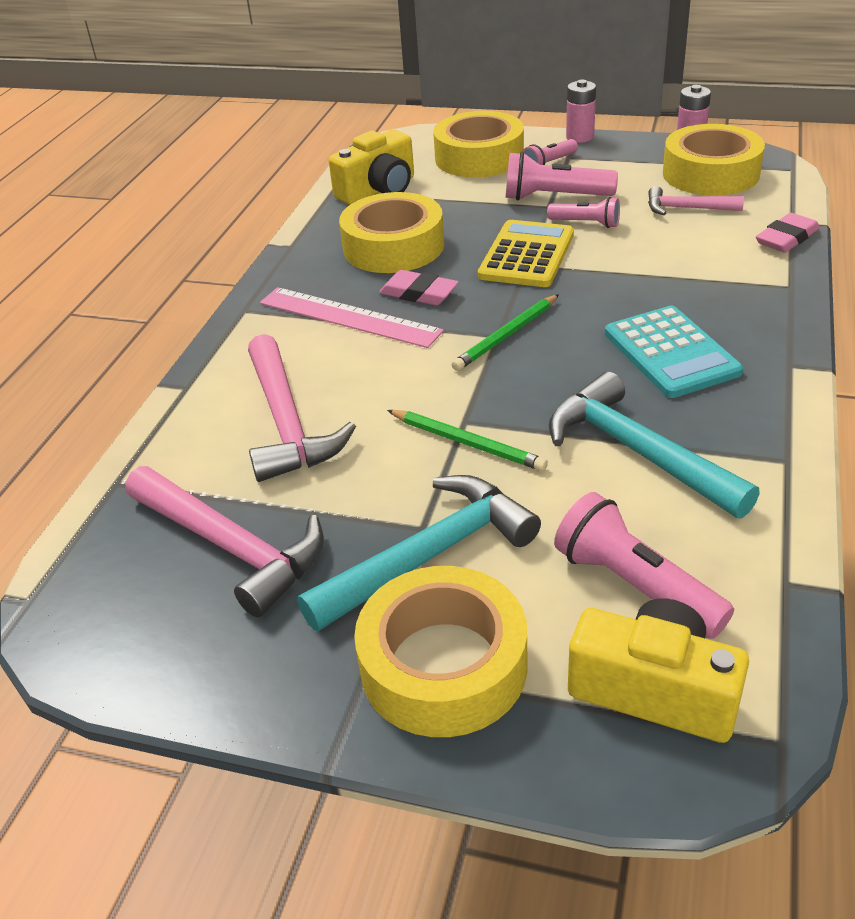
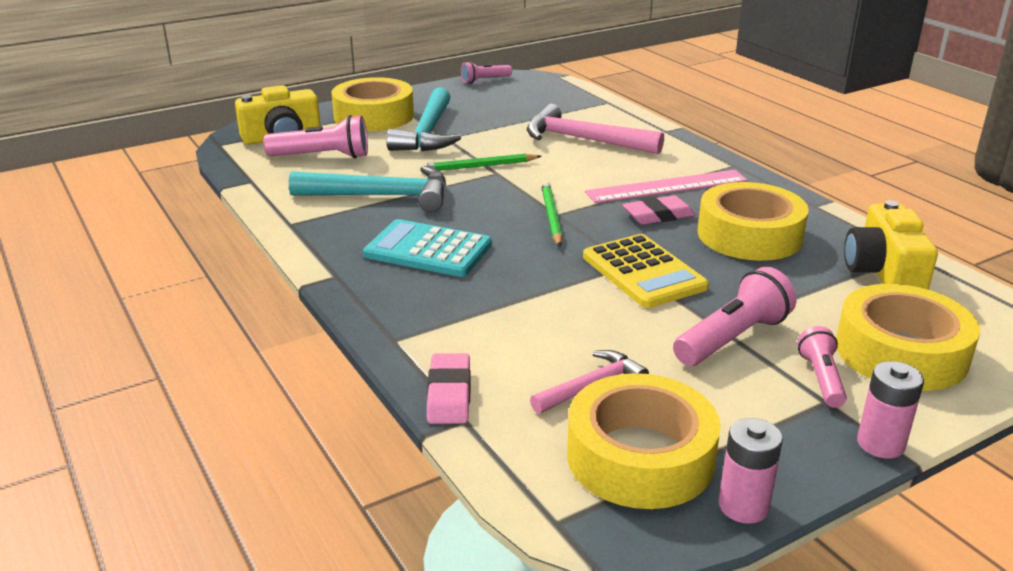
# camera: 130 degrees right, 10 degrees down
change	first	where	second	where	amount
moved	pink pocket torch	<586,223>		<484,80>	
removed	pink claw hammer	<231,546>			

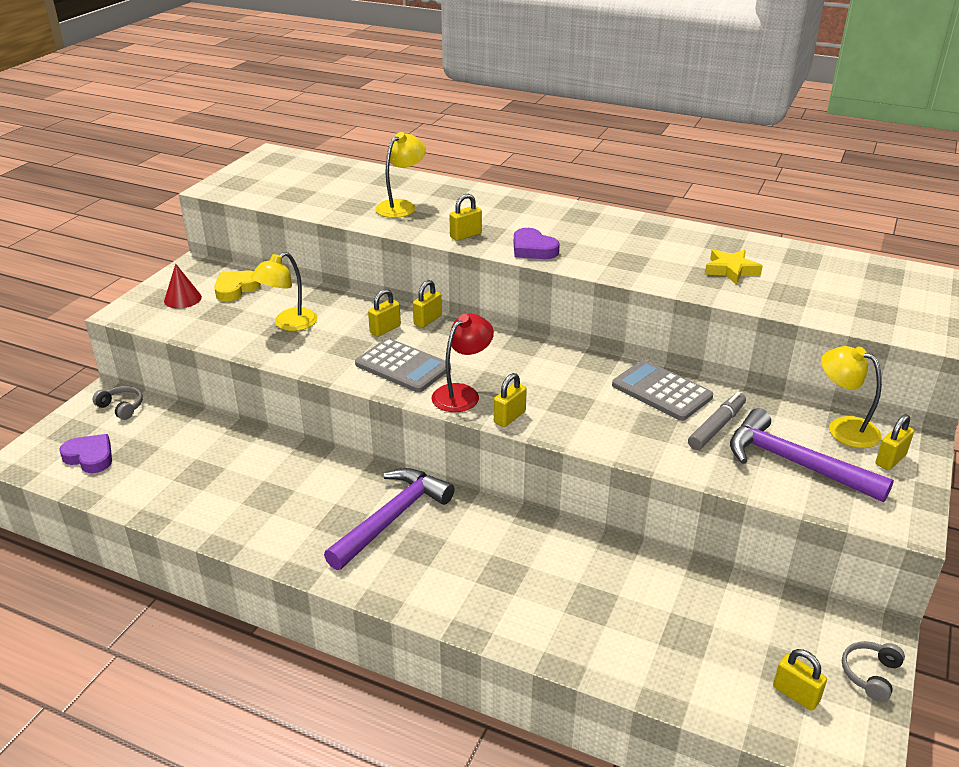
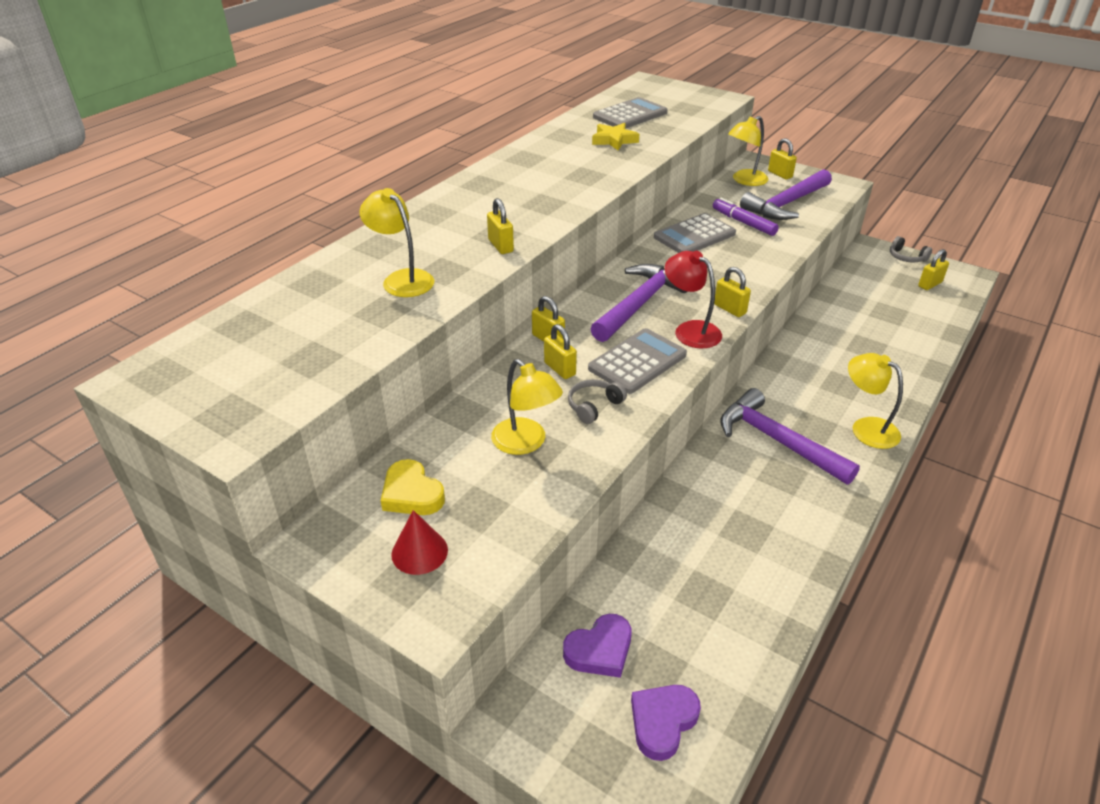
# camera: 80 degrees left, 5 degrees up
change	first	where	second	where	amount
moved	royal purple heart	<533,249>		<600,650>	
moved	ash-grey headset	<121,407>		<594,406>	
recoloured	ash-grey felt pen	<717,427>	royal purple felt pen	<743,222>	
added			ash-grey pocket calculator	<630,115>	
added			royal purple claw hammer	<640,303>	
added			bright yellow lamp	<866,428>	

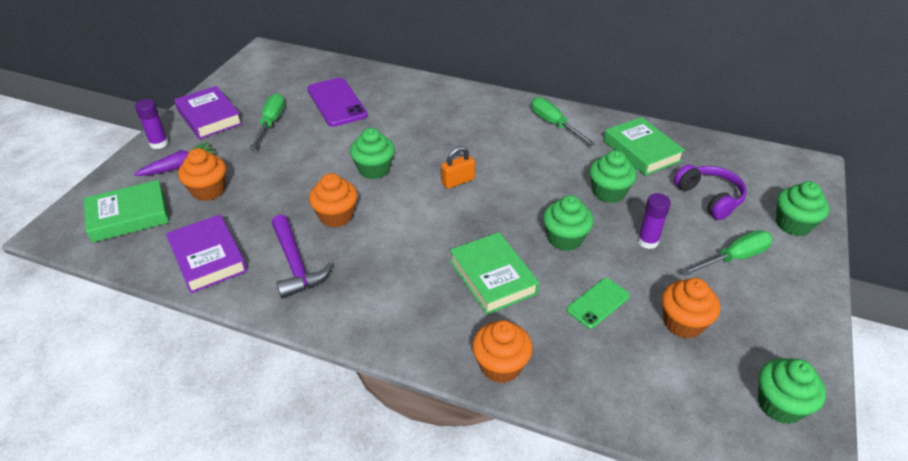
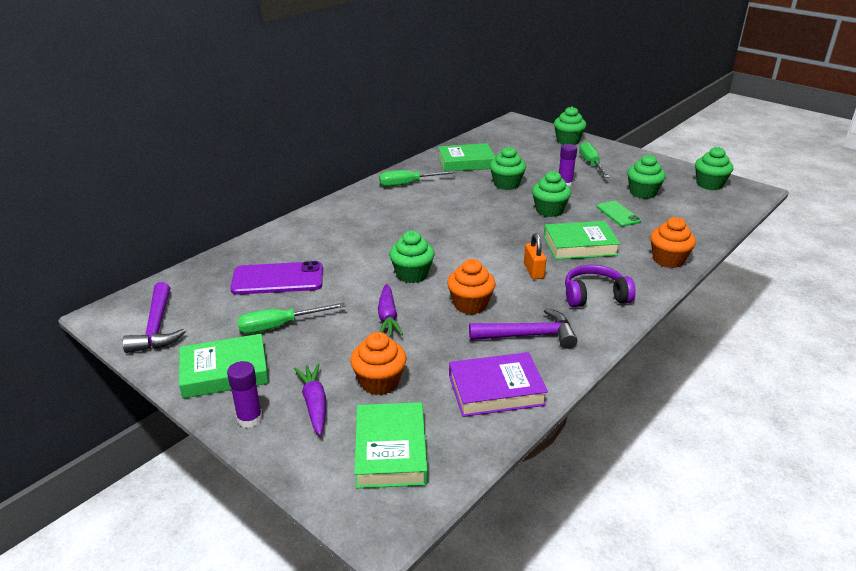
# camera: 70 degrees left, 10 degrees down
change	first	where	second	where	amount
recoloured	royal purple hardback	<209,117>	green hardback	<225,371>	
turned	green screwdriver	<271,123>		<279,326>	45 degrees counterclockwise
moved	orange-coloured padlock	<458,181>		<533,271>	
moved	royal purple headset	<709,198>		<594,296>	
recoloured	orange-coloured fairy cake	<683,323>	green fairy cake	<642,193>	
added			royal purple claw hammer	<157,327>	
added			royal purple root vegetable	<388,317>	

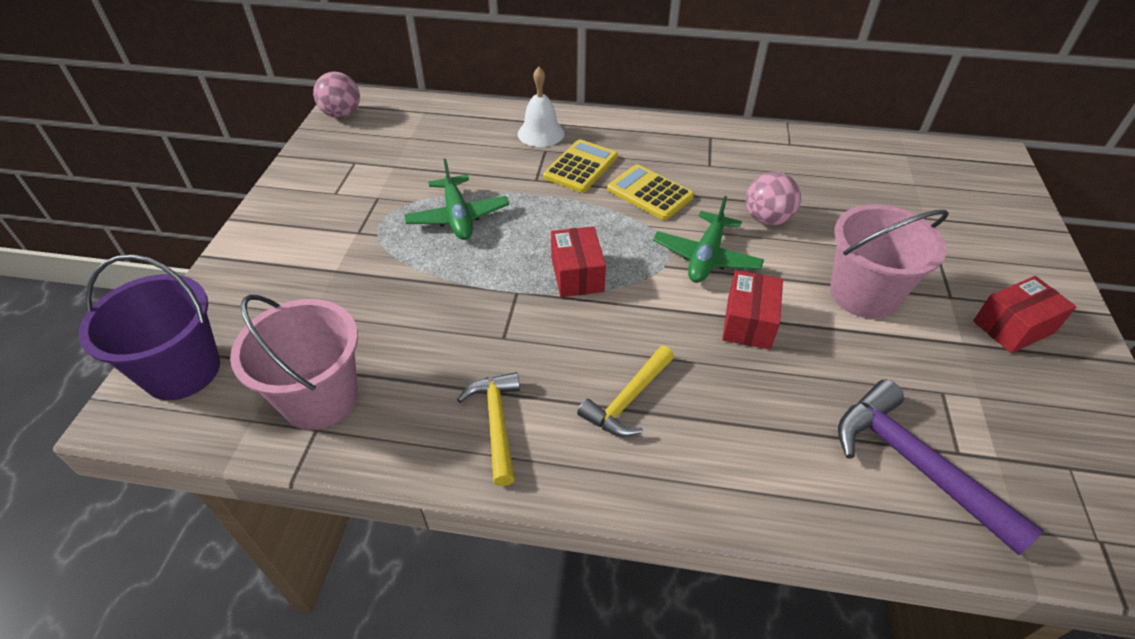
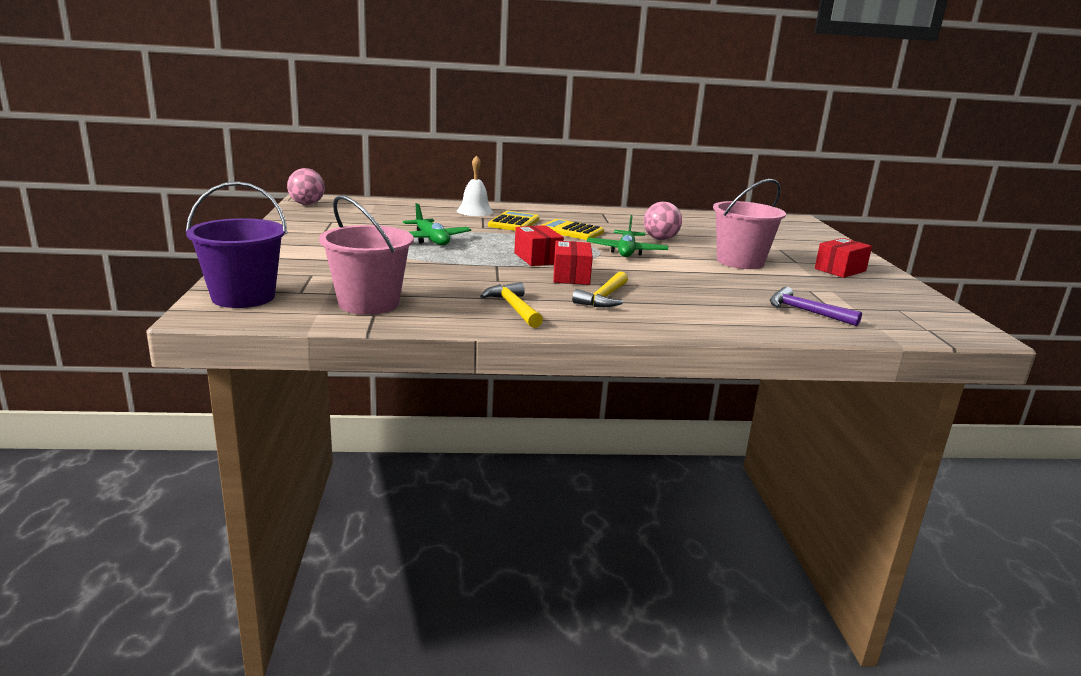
# camera: 15 degrees left, 25 degrees down
change	first	where	second	where	amount
moved	scarlet box	<748,322>		<571,276>	
resized	royal purple claw hammer	<915,464>		<806,311>	x0.66

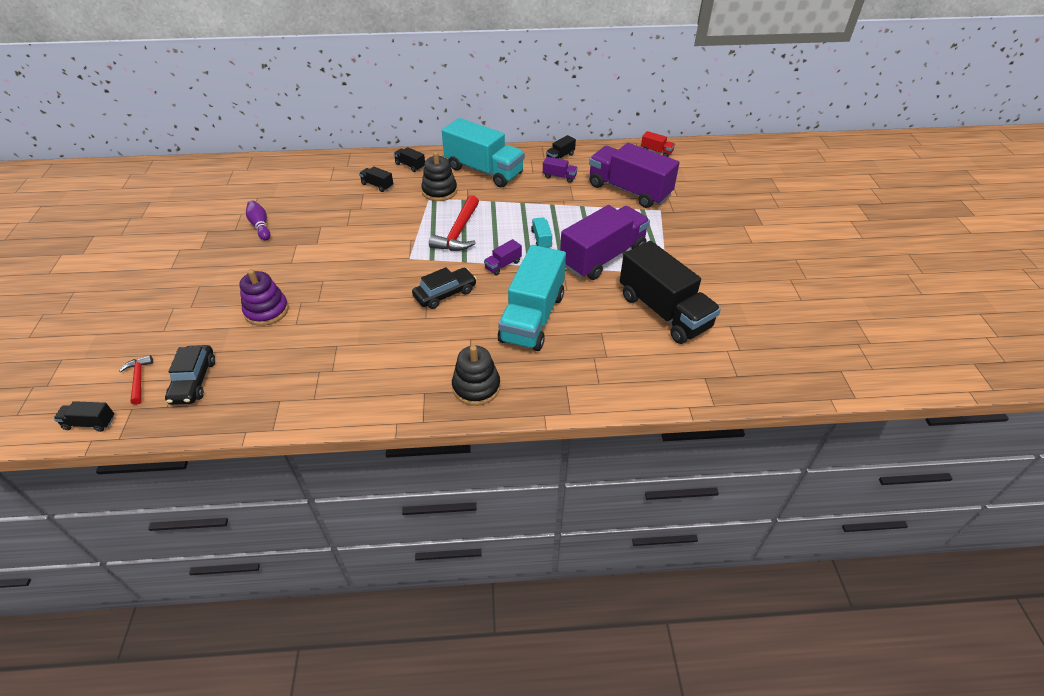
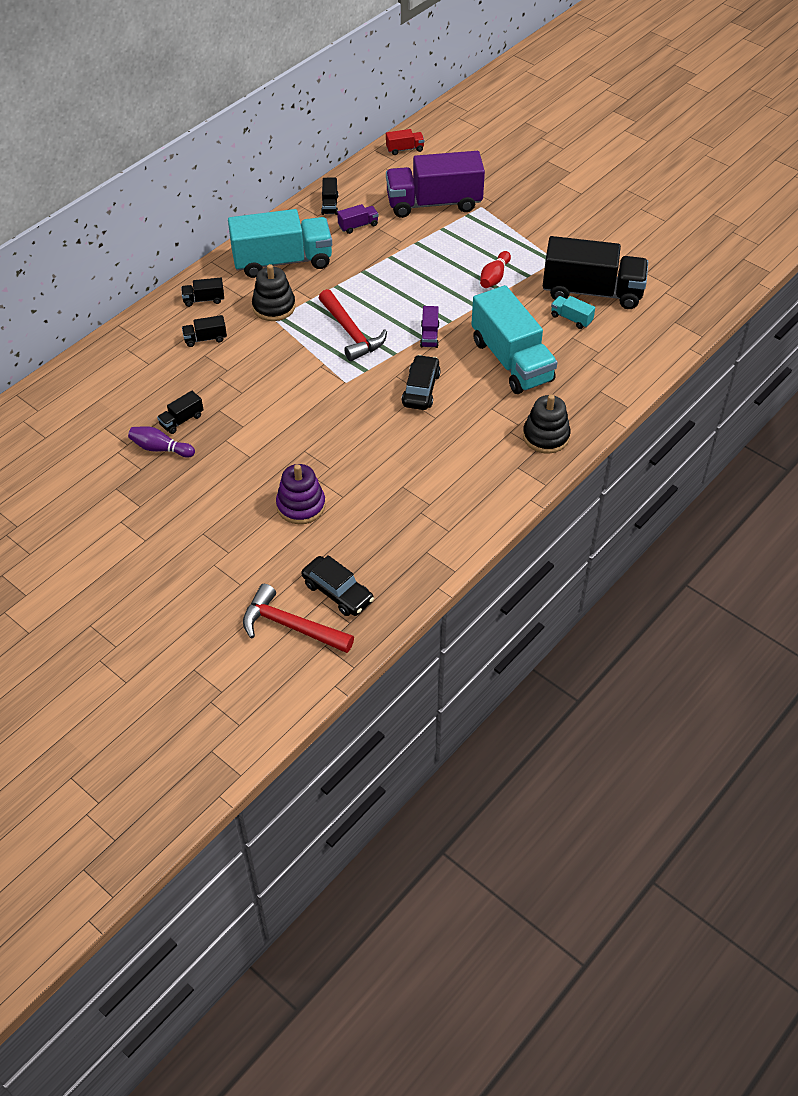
# camera: 45 degrees left, 5 degrees up
change	first	where	second	where	amount
replaced	royal purple lorry	<603,257>	scarlet tenpin	<494,277>	
moved	aqua lorry	<541,239>		<571,318>	
resized	scarlet claw hammer	<139,379>		<291,626>	x1.77
moved	jet-black lorry	<90,423>		<181,420>	

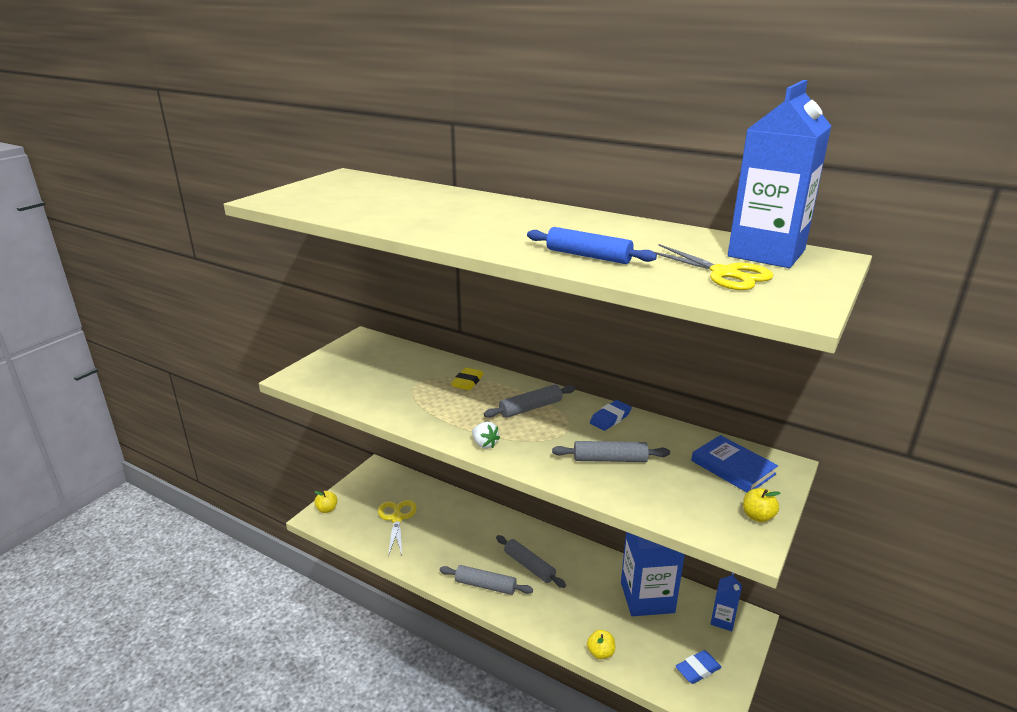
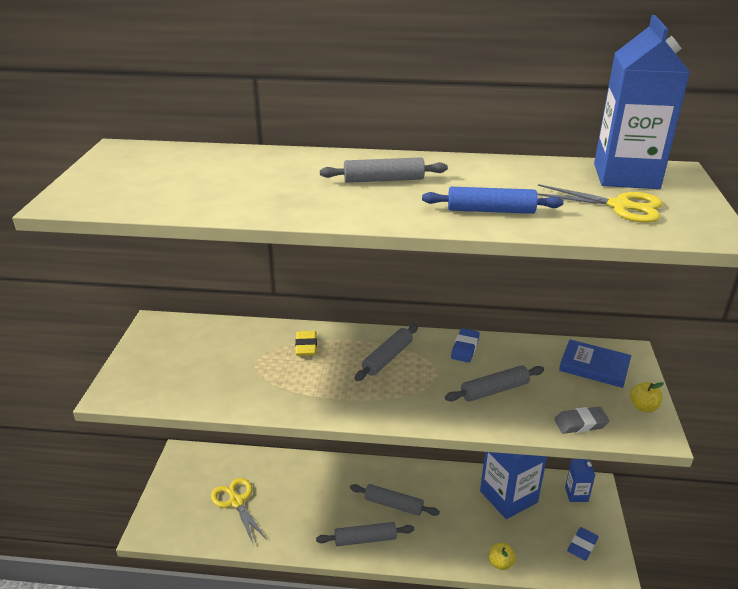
# camera: 25 degrees left, 5 degrees up
change	first	where	second	where	amount
removed	snow-white toy strawberry	<484,444>			
removed	bright yellow apple fruit	<327,509>			
added			ash-grey rolling pin	<383,180>	
added			ash-grey gum eraser	<580,423>	

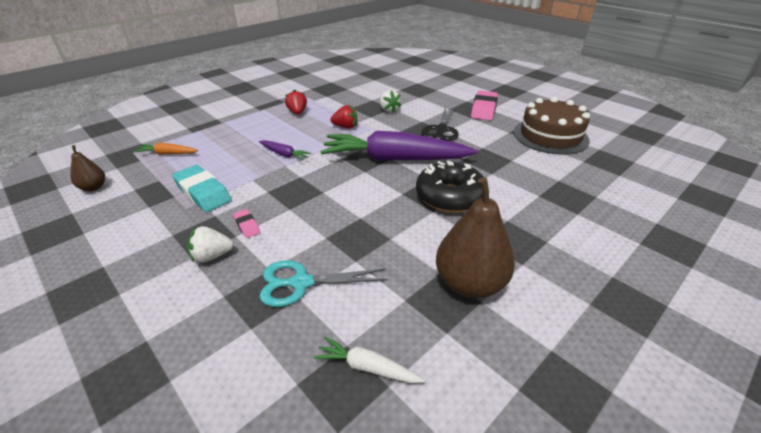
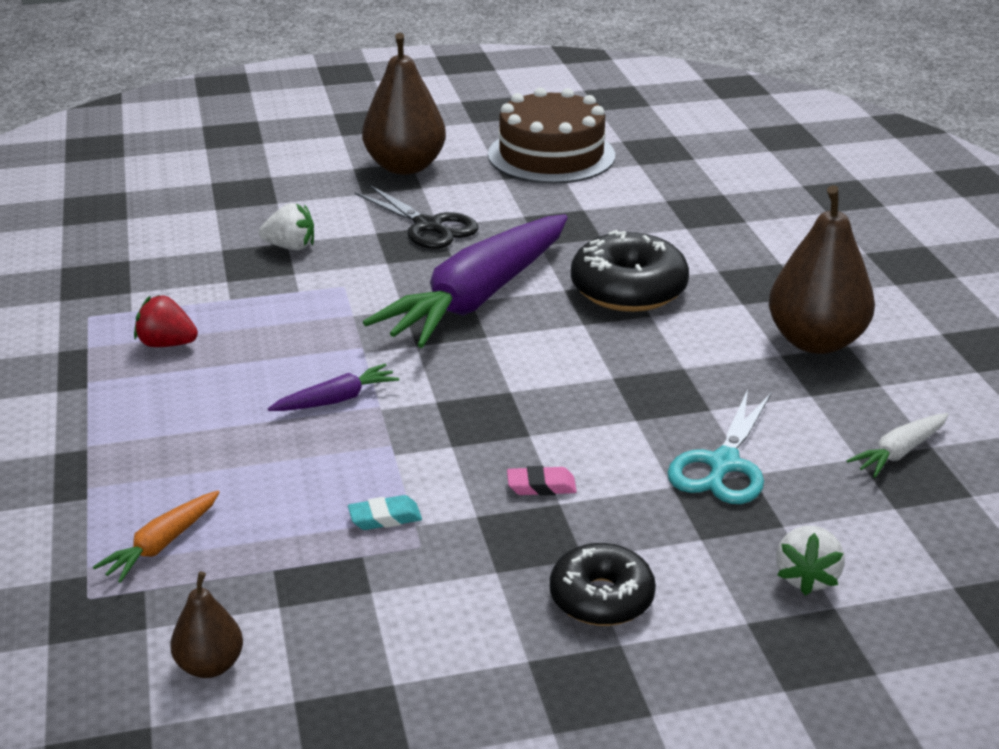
# camera: 60 degrees left, 5 degrees down
change	first	where	second	where	amount
replaced	pink gum eraser	<484,109>	brown pear fruit	<405,167>	
removed	scarlet toy strawberry	<345,127>			
resized	aqua gum eraser	<203,193>		<385,518>	x0.49
moved	snow-white toy strawberry	<212,256>		<806,577>	
added			jet-black glazed donut	<601,598>	

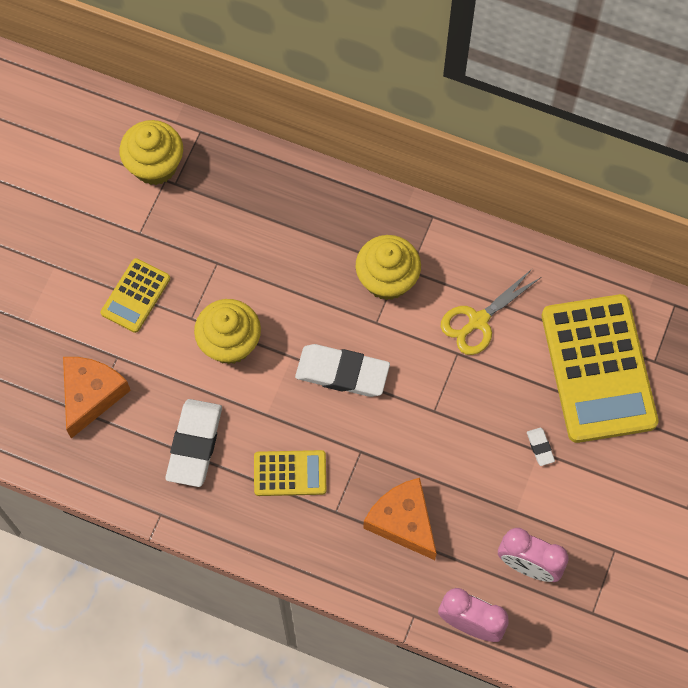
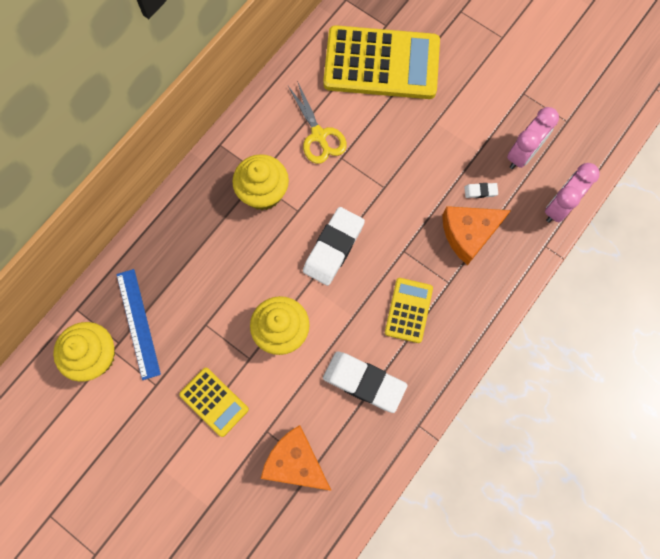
# camera: 75 degrees left, 5 degrees up
change	first	where	second	where	amount
moved	snow-white gum eraser	<540,447>		<480,191>	
added			cobalt ruler	<138,323>	

